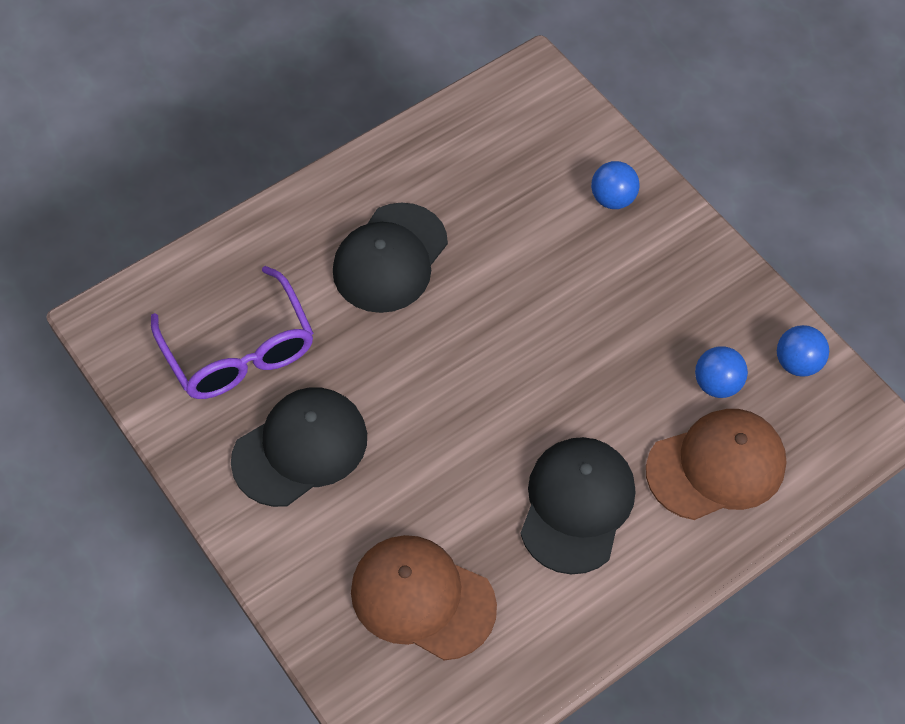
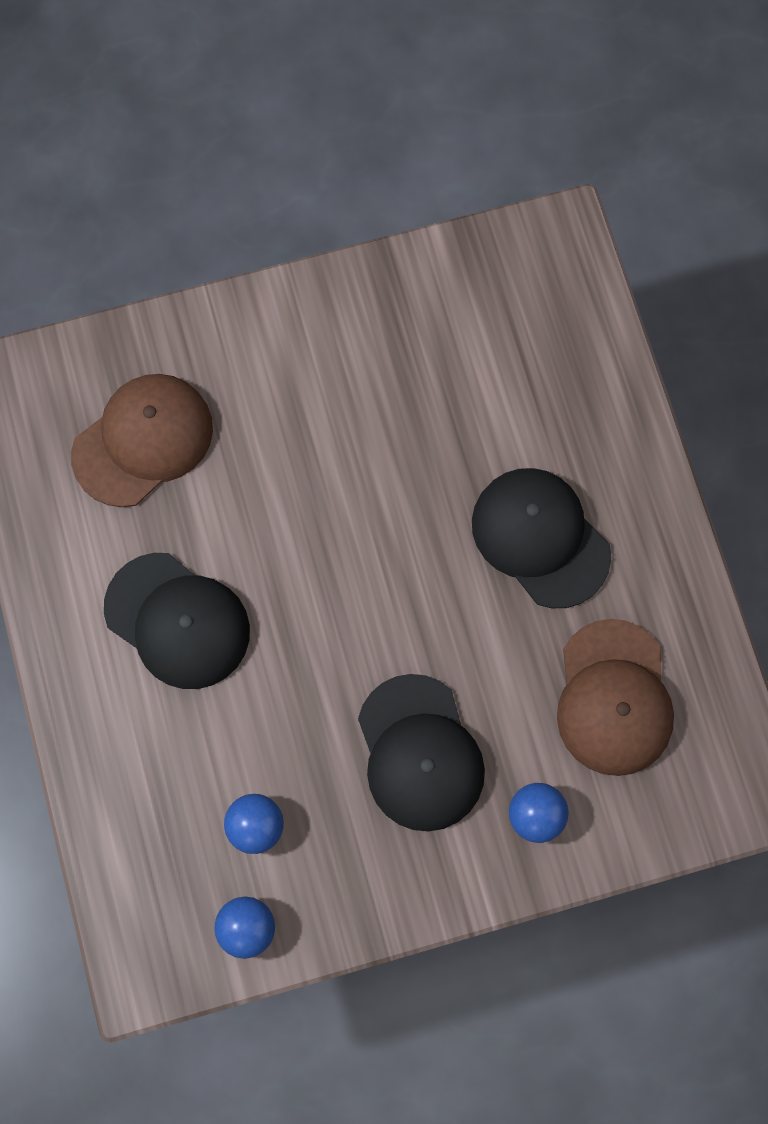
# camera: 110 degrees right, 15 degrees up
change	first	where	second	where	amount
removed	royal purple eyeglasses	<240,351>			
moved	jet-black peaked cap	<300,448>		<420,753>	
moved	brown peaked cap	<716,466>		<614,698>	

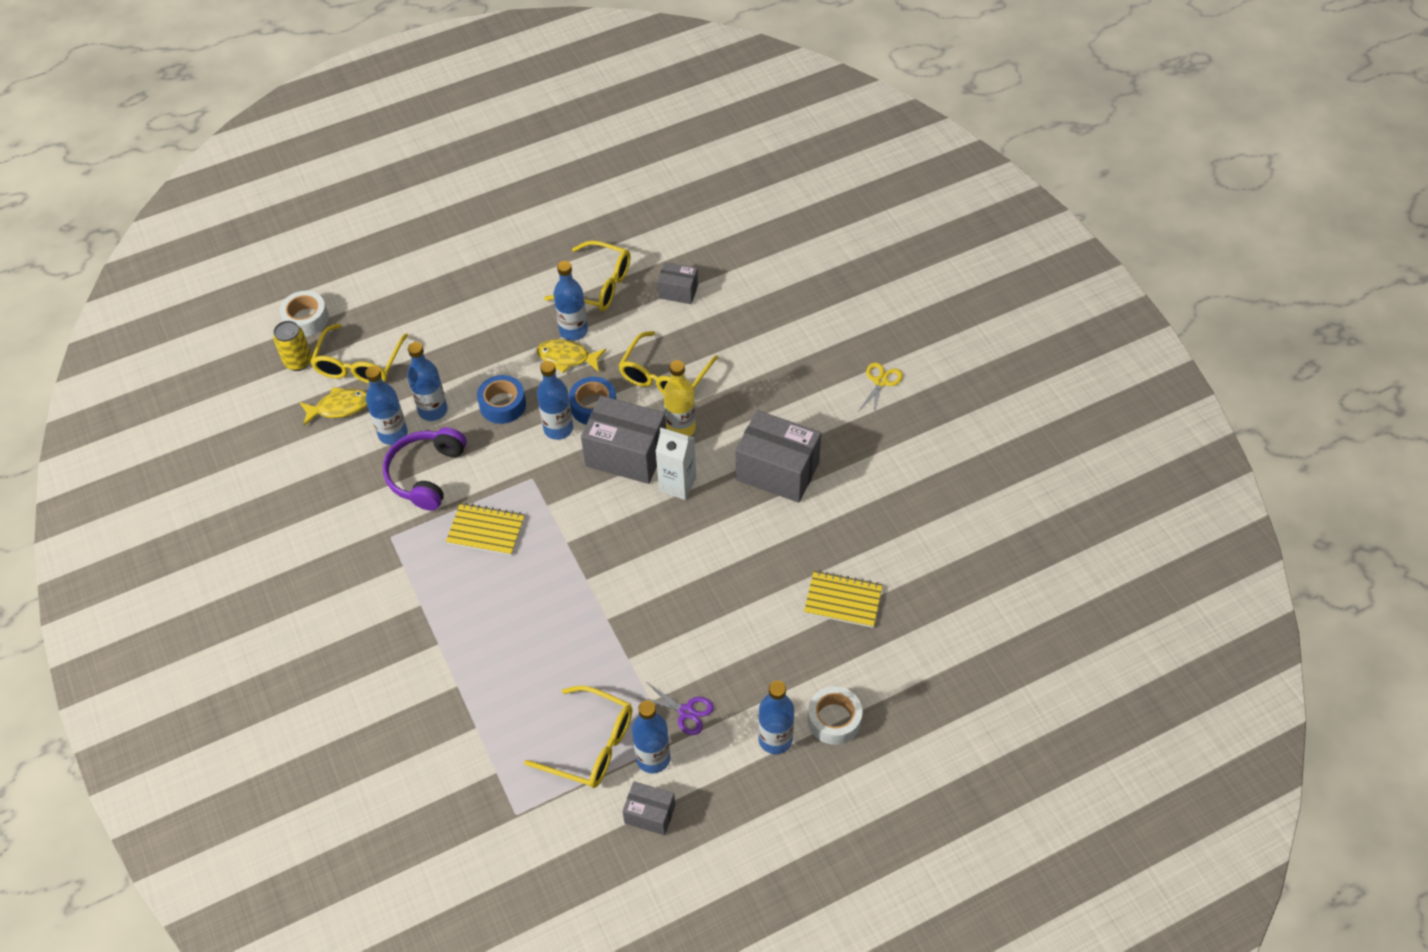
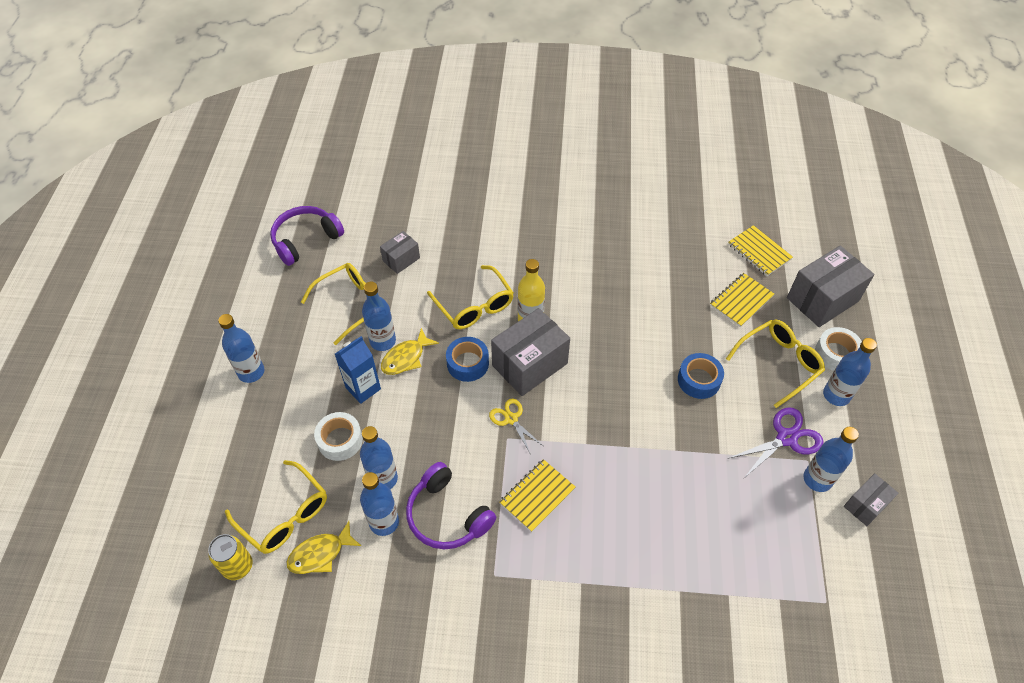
# camera: 60 degrees left, 0 degrees up
change	first	where	second	where	amount
moved	snow-white tape	<306,319>		<340,440>	
moved	cobalt flask	<558,429>		<251,372>	
moved	bright yellow pair of scissors	<881,382>		<511,419>	
moved	cobalt tape	<502,405>		<699,380>	
turned	bright yellow toy fish	<339,407>		<320,554>	135 degrees counterclockwise
moved	ash-grey box	<777,471>		<822,299>	
removed	snow-white juice carton	<677,484>			
resized	royal purple pair of scissors	<686,712>		<786,438>	x1.52
moved	bright yellow eyeglasses	<591,745>		<779,363>	
added			royal purple headset	<305,240>	
added			bright yellow notepad	<759,252>	
added			cobalt juice carton	<363,388>	

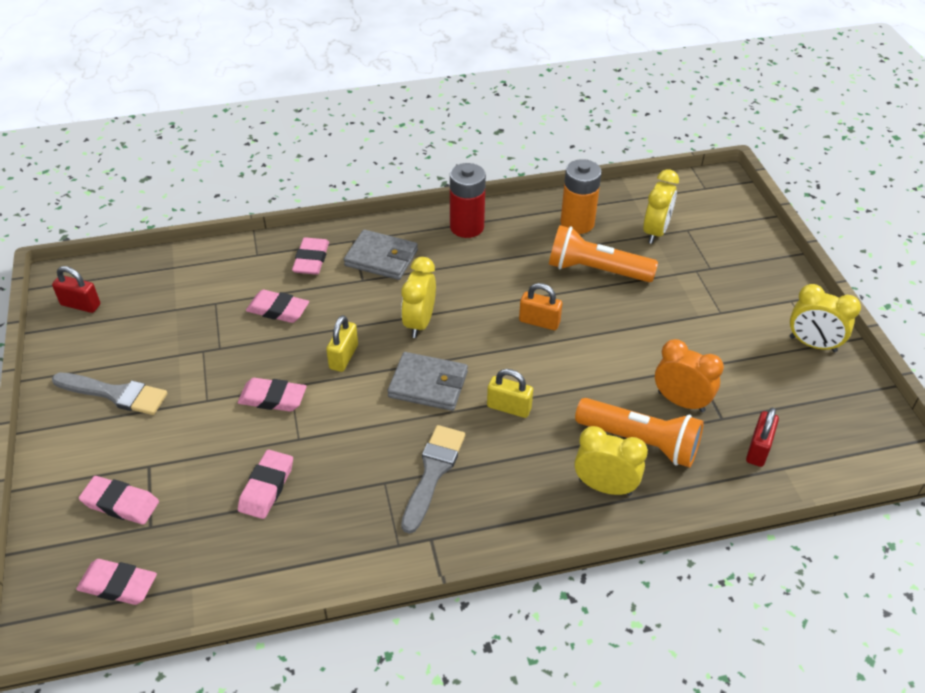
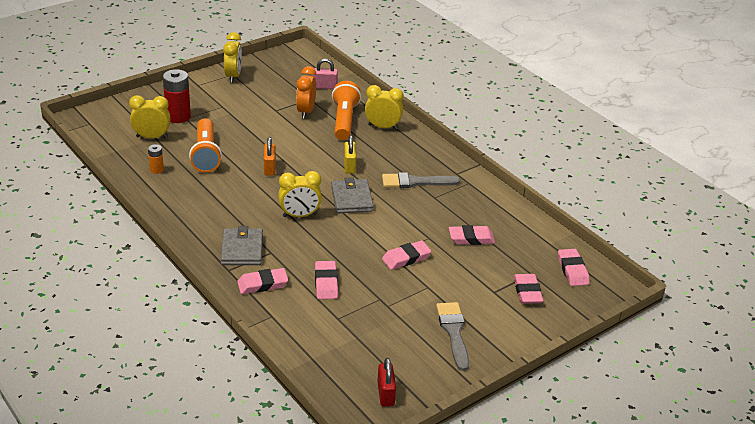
# camera: 115 degrees left, 10 degrees down
change	first	where	second	where	amount
resized	orange-coloured power cell	<577,223>		<156,170>	x0.52
moved	scarlet power cell	<467,227>		<178,117>	
removed	bright yellow padlock	<343,357>			
turned	pink gum eraser	<272,398>		<406,258>	75 degrees clockwise
recoloured	scarlet padlock	<758,449>	pink padlock	<325,87>	
turned	bright yellow clock	<605,487>		<383,127>	105 degrees clockwise

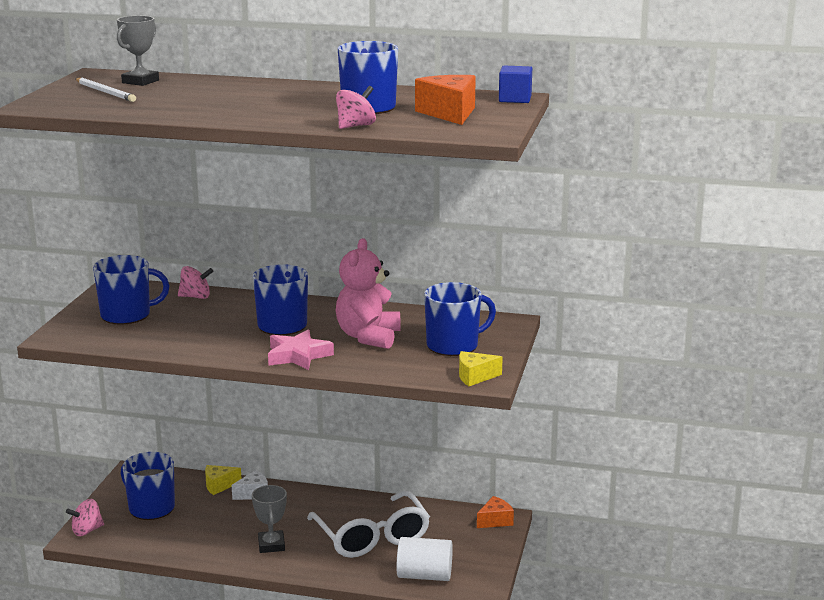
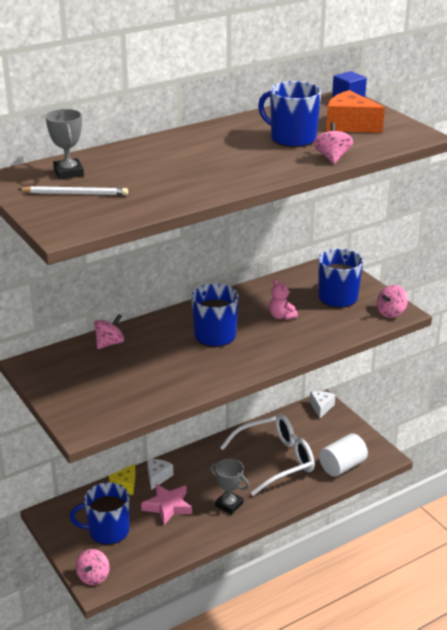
# camera: 45 degrees left, 10 degrees up
change	first	where	second	where	amount
resized	pink teddy bear	<368,337>		<281,316>	x0.51
removed	cobalt tea mug	<127,315>			
moved	pink five-pointed star	<298,355>		<168,506>	
replaced	bright yellow piece of cheese	<475,377>	pink spinning top	<391,312>	
turned	snow-white eyeglasses	<372,536>		<275,460>	45 degrees counterclockwise
recoloured	orange-coloured piece of cheese	<495,520>	snow-white piece of cheese	<321,407>	

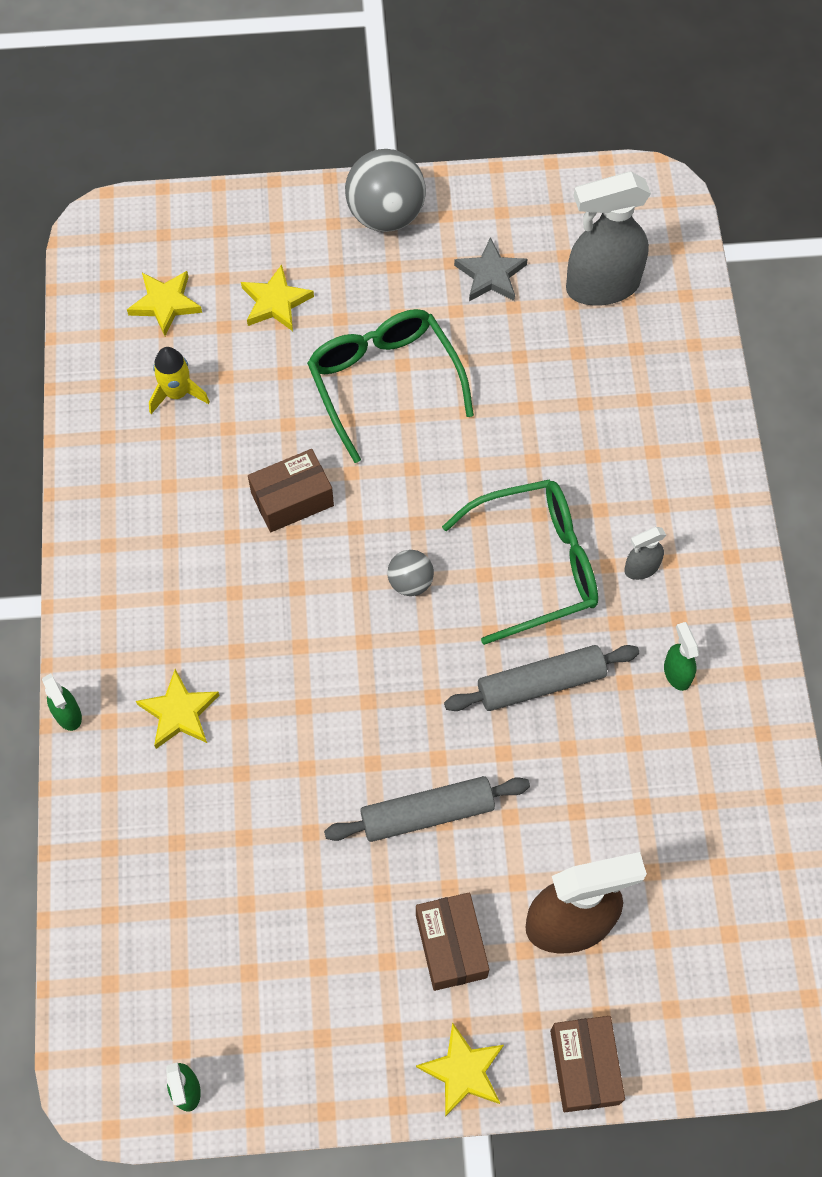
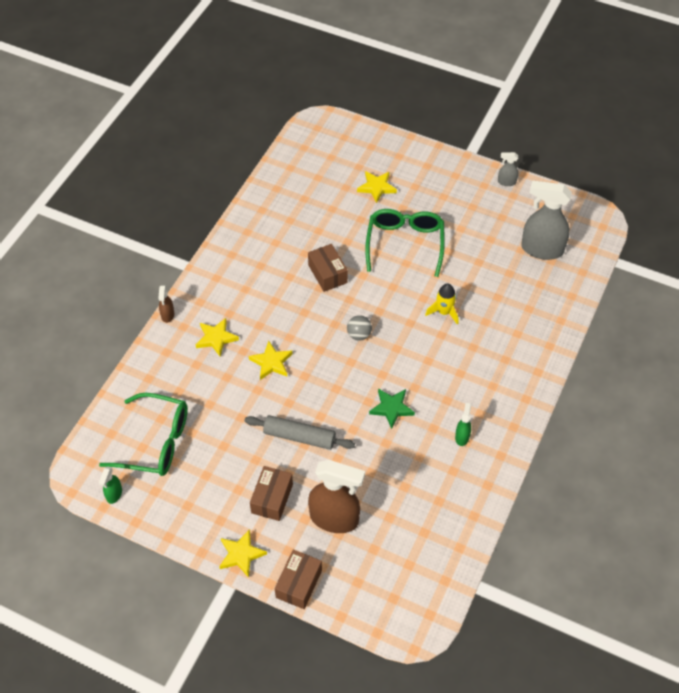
# camera: 30 degrees right, 10 degrees down
change	first	where	second	where	amount
removed	ash-grey ball	<385,215>			
removed	ash-grey five-pointed star	<491,275>			
moved	bright yellow five-pointed star	<165,304>		<271,362>	
moved	bright yellow rocket	<177,393>		<444,312>	
turned	brown box	<292,499>		<327,274>	60 degrees clockwise
moved	green eyeglasses	<536,565>		<156,442>	
moved	ash-grey spray bottle	<641,568>		<506,182>	
replaced	ash-grey rolling pin	<541,683>	green five-pointed star	<391,408>	
recoloured	green spray bottle	<68,714>	brown spray bottle	<167,315>	

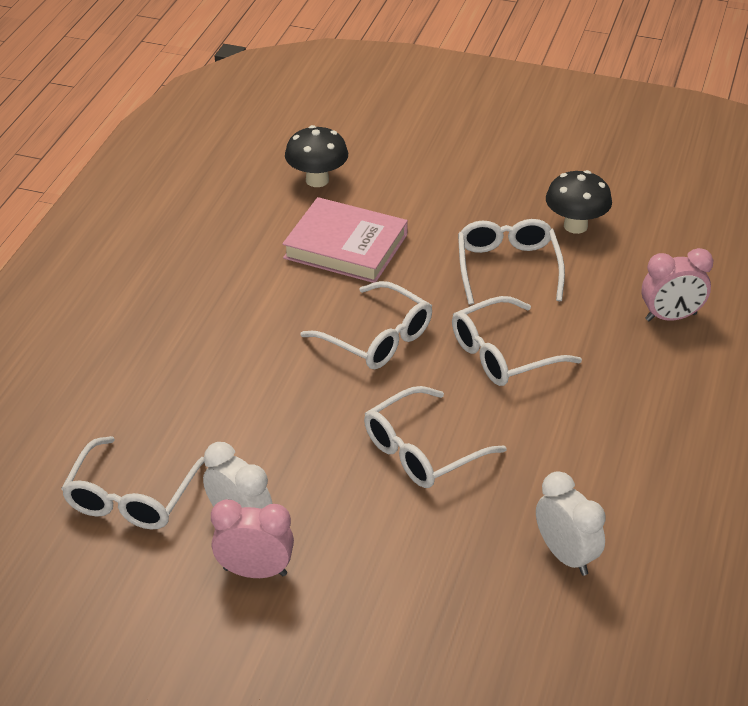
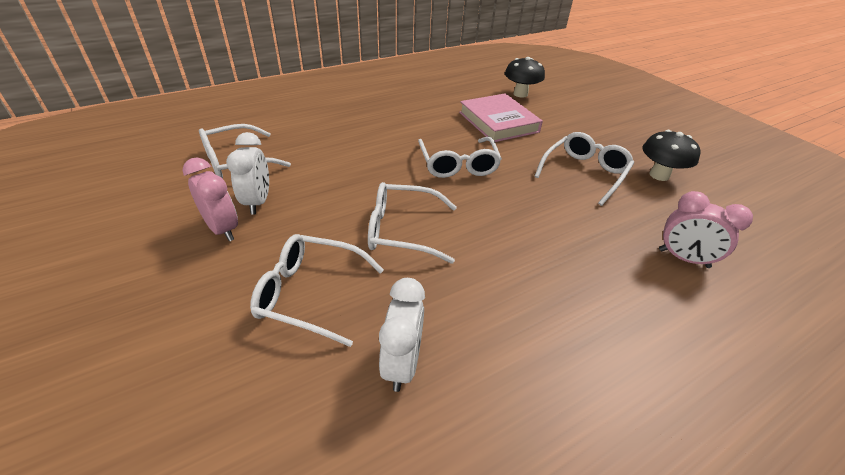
# camera: 40 degrees right, 0 degrees up
change	first	where	second	where	amount
moved	snow-white eyeglasses	<503,354>		<310,294>	

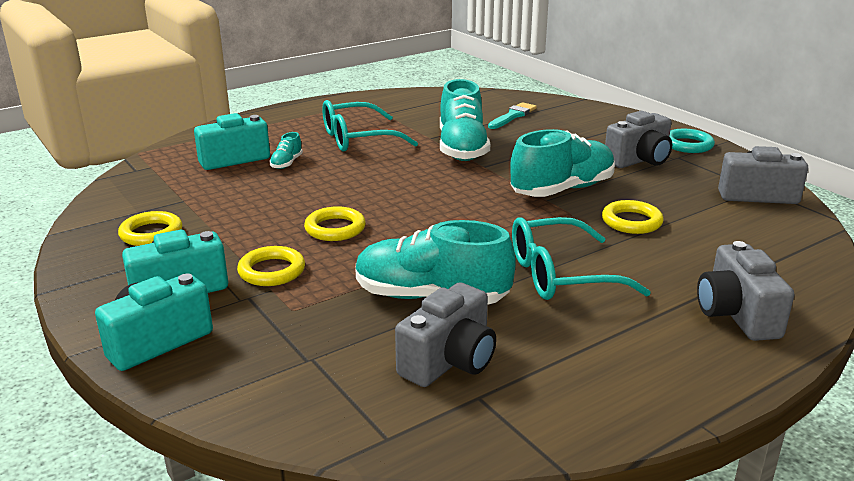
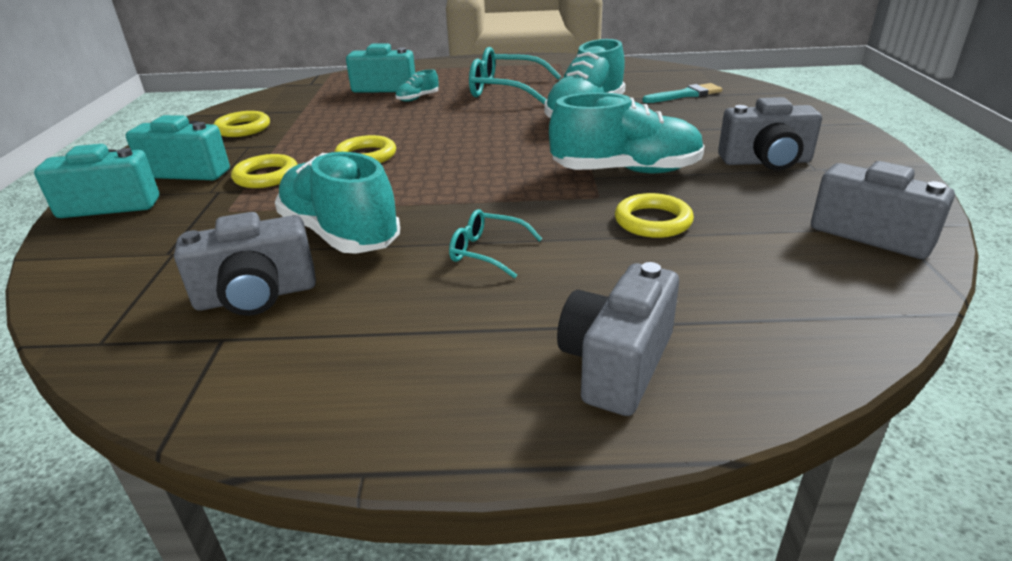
# camera: 35 degrees right, 5 degrees up
change	first	where	second	where	amount
removed	aqua ring	<688,145>			
resized	aqua eyeglasses	<560,275>		<487,252>	x0.54

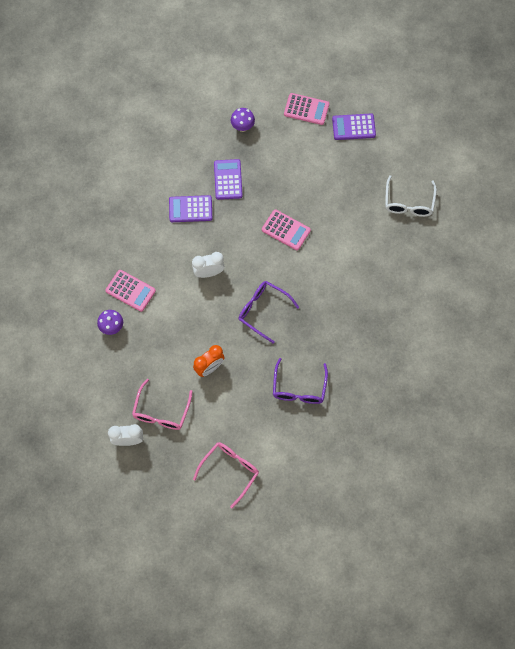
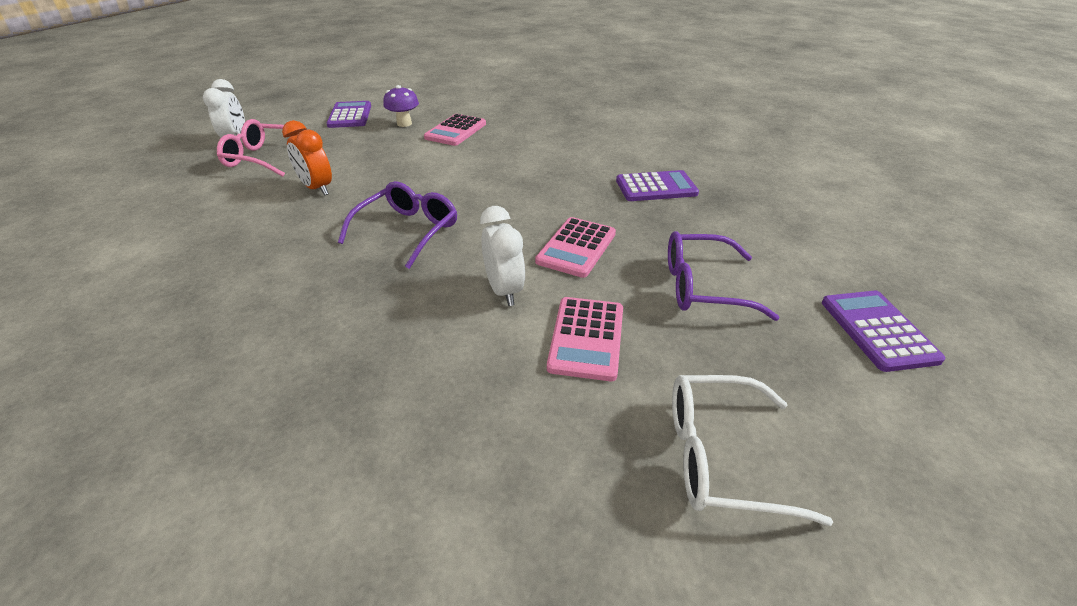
# camera: 85 degrees right, 30 degrees down
change	first	where	second	where	amount
moved	pink pocket calculator	<306,109>		<586,338>	
removed	royal purple fungus	<242,127>			
moved	royal purple pocket calculator	<190,209>		<350,115>	
moved	snow-white clock	<209,272>		<504,290>	
moved	royal purple eyeglasses	<299,387>		<704,287>	
removed	pink eyeglasses	<229,471>			

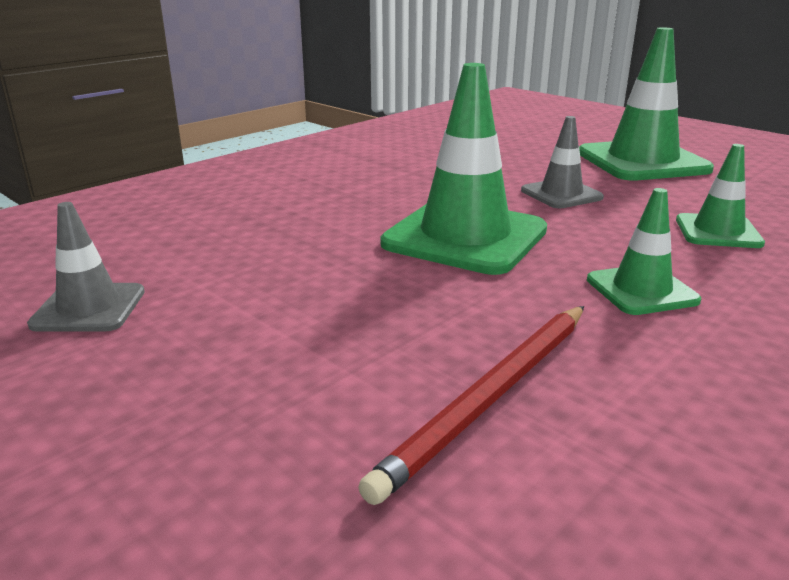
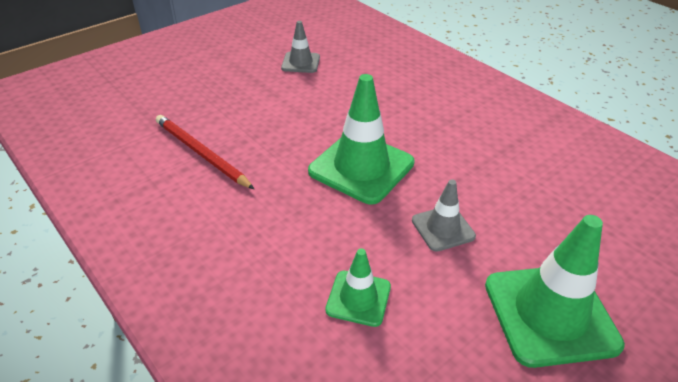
# camera: 95 degrees right, 15 degrees up
change	first	where	second	where	amount
removed	green road cone	<641,290>			

